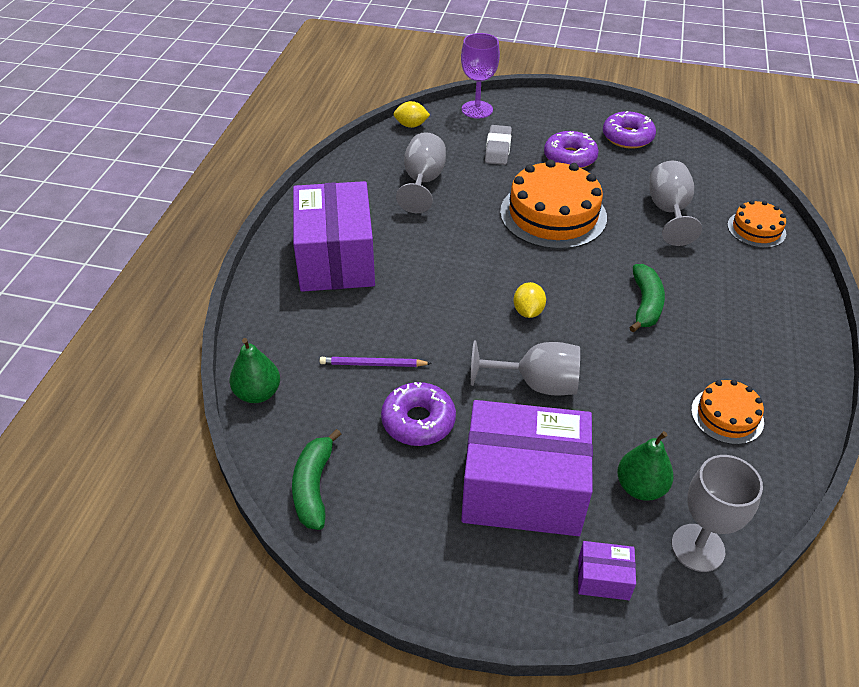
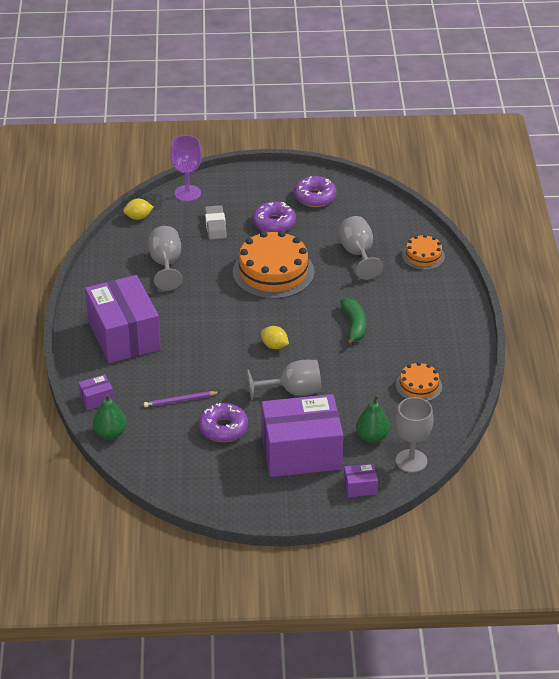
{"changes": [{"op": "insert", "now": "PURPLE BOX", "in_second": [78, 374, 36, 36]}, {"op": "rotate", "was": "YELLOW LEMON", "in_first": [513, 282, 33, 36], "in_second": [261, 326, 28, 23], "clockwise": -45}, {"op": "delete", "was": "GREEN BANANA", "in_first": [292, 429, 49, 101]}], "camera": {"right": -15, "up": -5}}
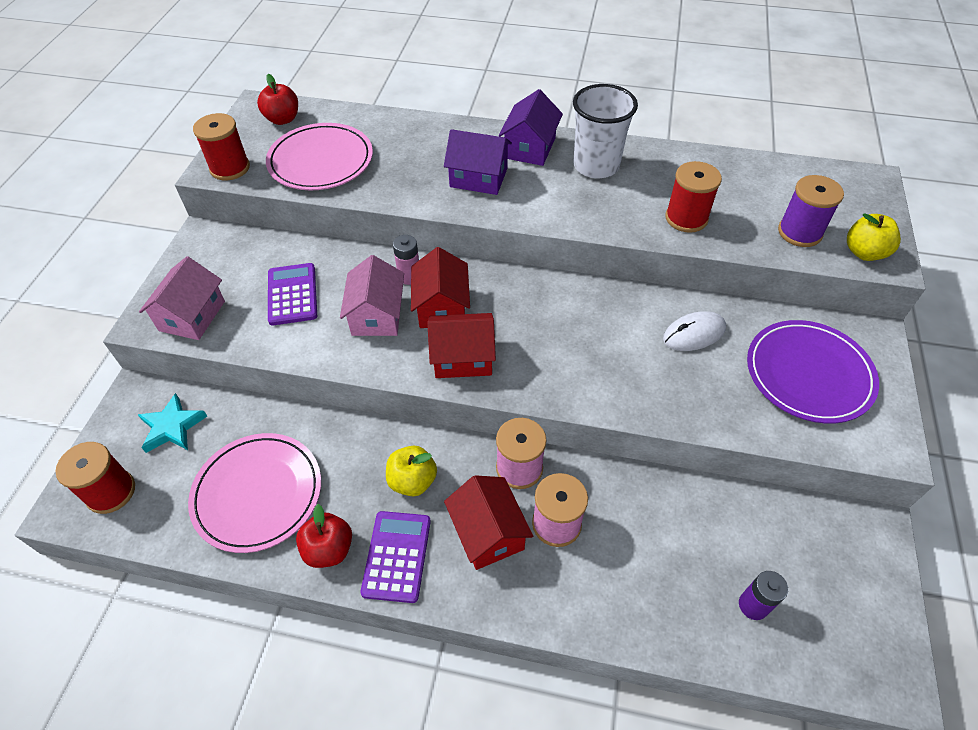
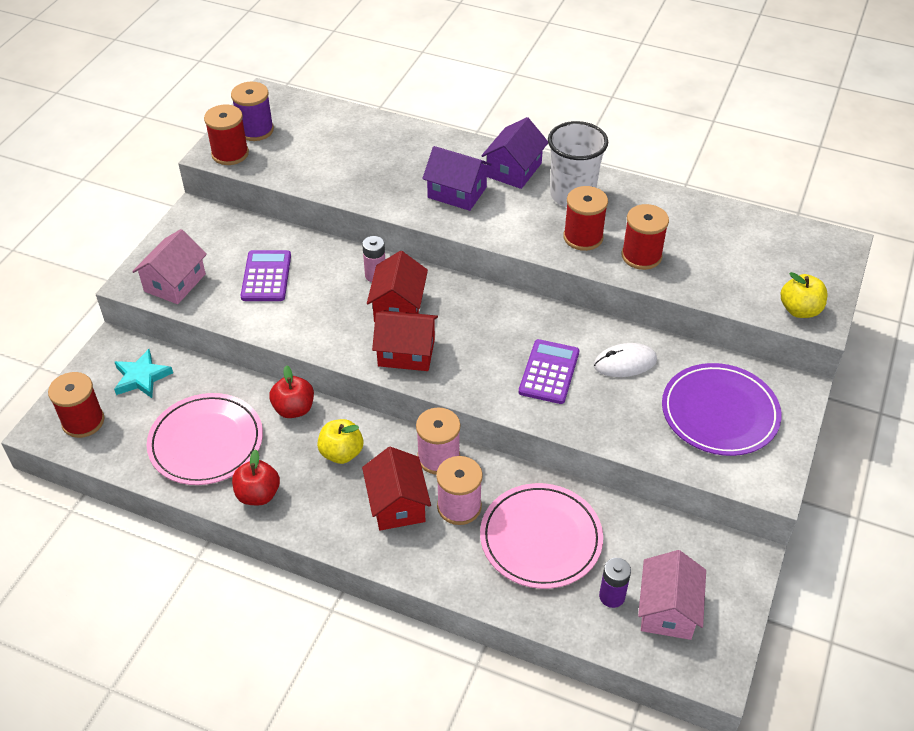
{"changes": [{"op": "move", "was": "PURPLE SPOOL", "in_first": [778, 175, 66, 72], "in_second": [231, 82, 43, 59]}, {"op": "move", "was": "RED APPLE", "in_first": [257, 74, 41, 51], "in_second": [269, 365, 45, 53]}, {"op": "move", "was": "PINK PLATE", "in_first": [266, 123, 107, 67], "in_second": [480, 483, 123, 106]}, {"op": "move", "was": "PURPLE CALCULATOR", "in_first": [360, 511, 71, 92], "in_second": [519, 339, 60, 65]}, {"op": "insert", "now": "RED SPOOL", "in_second": [563, 186, 45, 65]}, {"op": "move", "was": "PINK HOUSE", "in_first": [340, 255, 64, 81], "in_second": [638, 550, 68, 90]}], "camera": {"right": 10, "up": -5}}
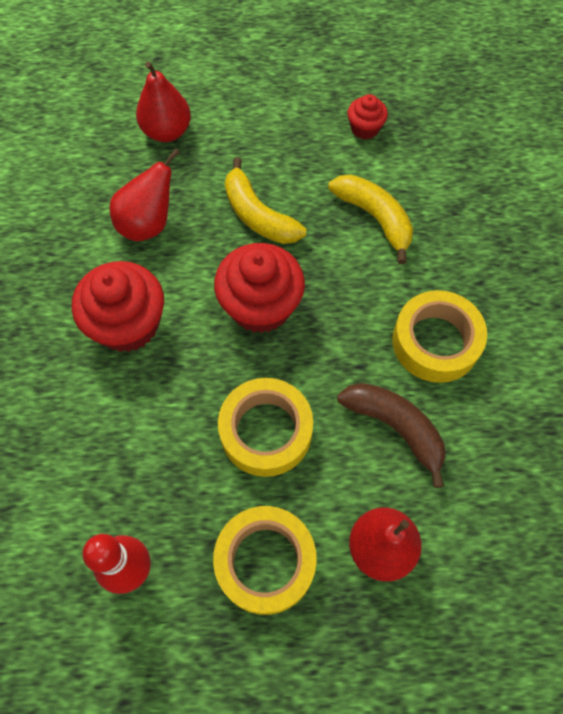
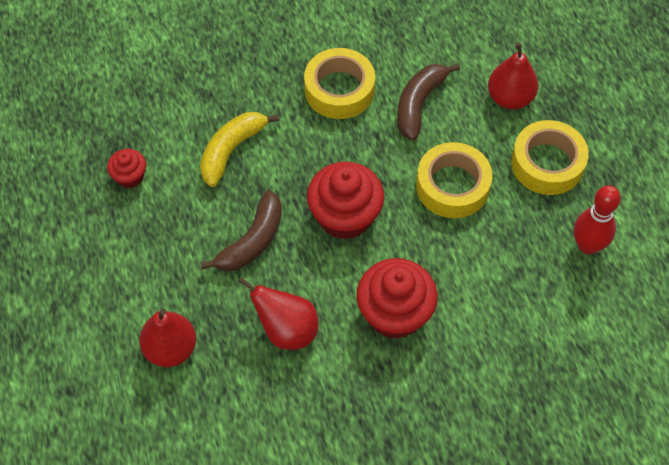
{"changes": [{"op": "recolor", "was": "YELLOW BANANA", "now": "BROWN BANANA", "in_first": [225, 157, 81, 87], "in_second": [200, 190, 82, 81]}], "camera": {"right": -105, "up": -5}}
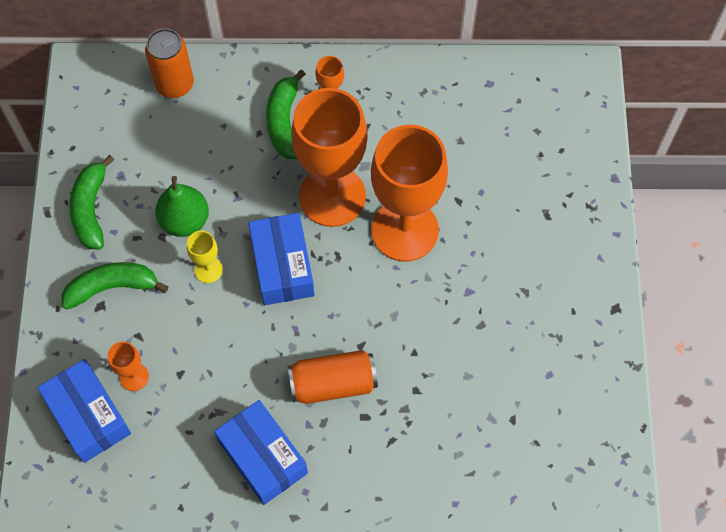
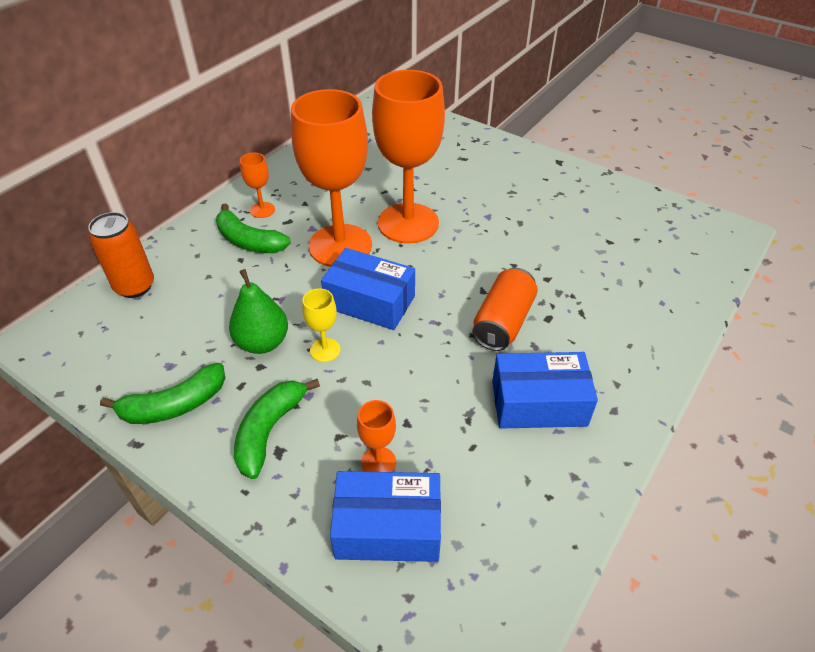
{"changes": [{"op": "rotate", "was": "GREEN BANANA", "in_first": [69, 155, 45, 95], "in_second": [100, 363, 125, 61], "clockwise": -60}], "camera": {"right": -55, "up": -20}}
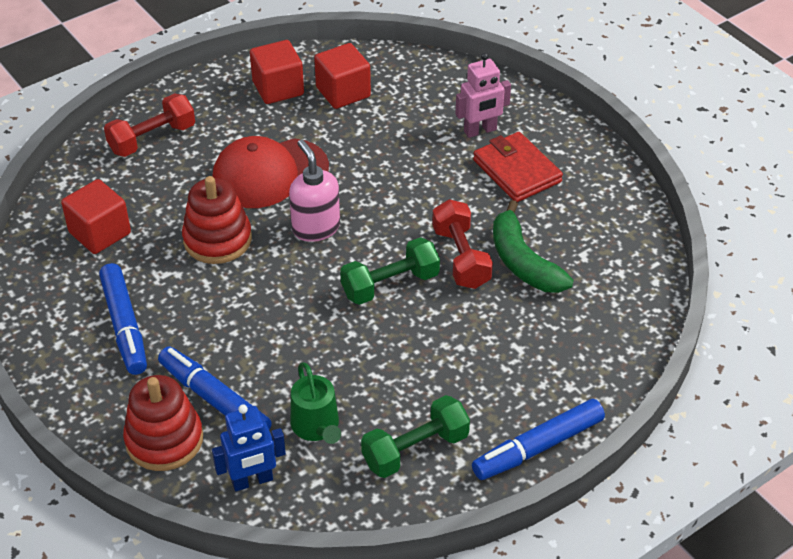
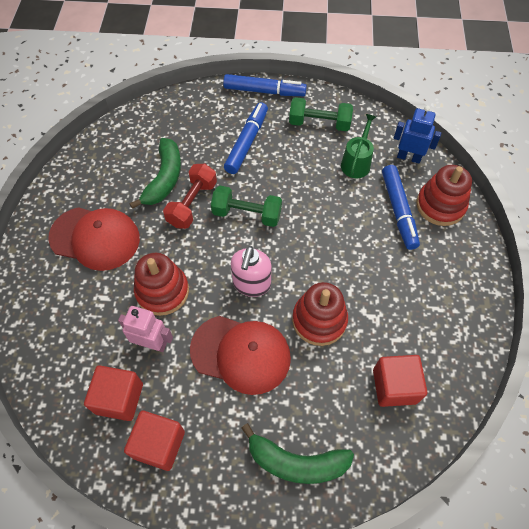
{"changes": [{"op": "replace", "was": "RED WALLET", "now": "RED CAP", "in_first": [473, 132, 90, 70], "in_second": [48, 207, 92, 64]}, {"op": "move", "was": "PINK ROBOT", "in_first": [455, 53, 56, 85], "in_second": [118, 306, 55, 46]}, {"op": "insert", "now": "RED STACKING TOY", "in_second": [134, 253, 55, 63]}, {"op": "move", "was": "BLUE MARKER", "in_first": [99, 263, 48, 112], "in_second": [224, 102, 44, 72]}, {"op": "replace", "was": "RED DUMBBELL", "now": "GREEN BANANA", "in_first": [104, 93, 91, 64], "in_second": [241, 423, 113, 61]}], "camera": {"right": -140, "up": 15}}
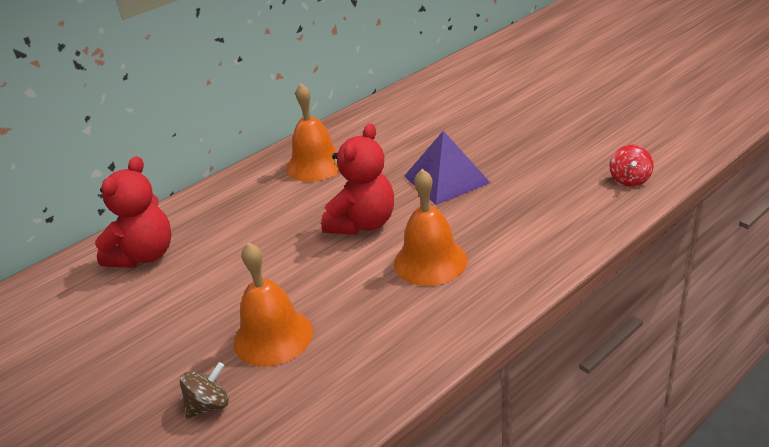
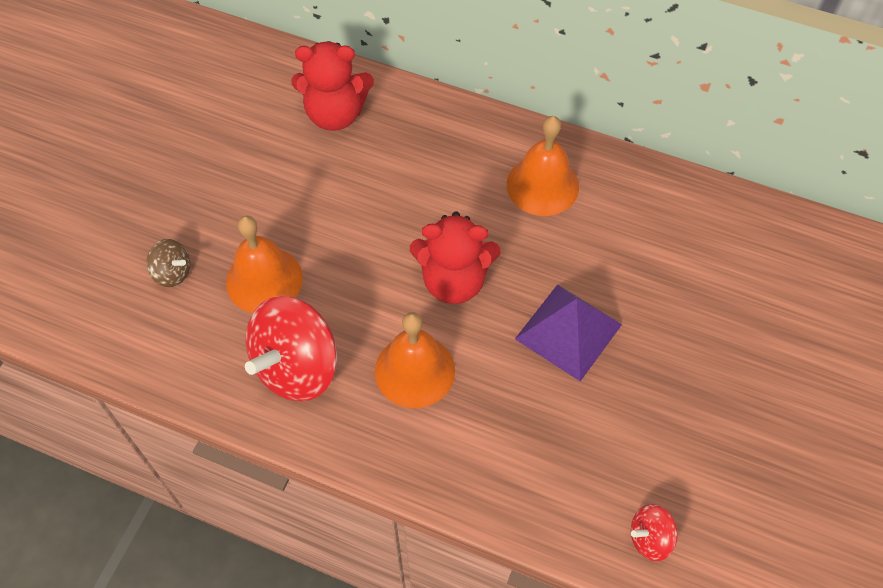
{"changes": [{"op": "insert", "now": "RED SPINNING TOP", "in_second": [245, 296, 92, 105]}], "camera": {"right": 60, "up": 25}}
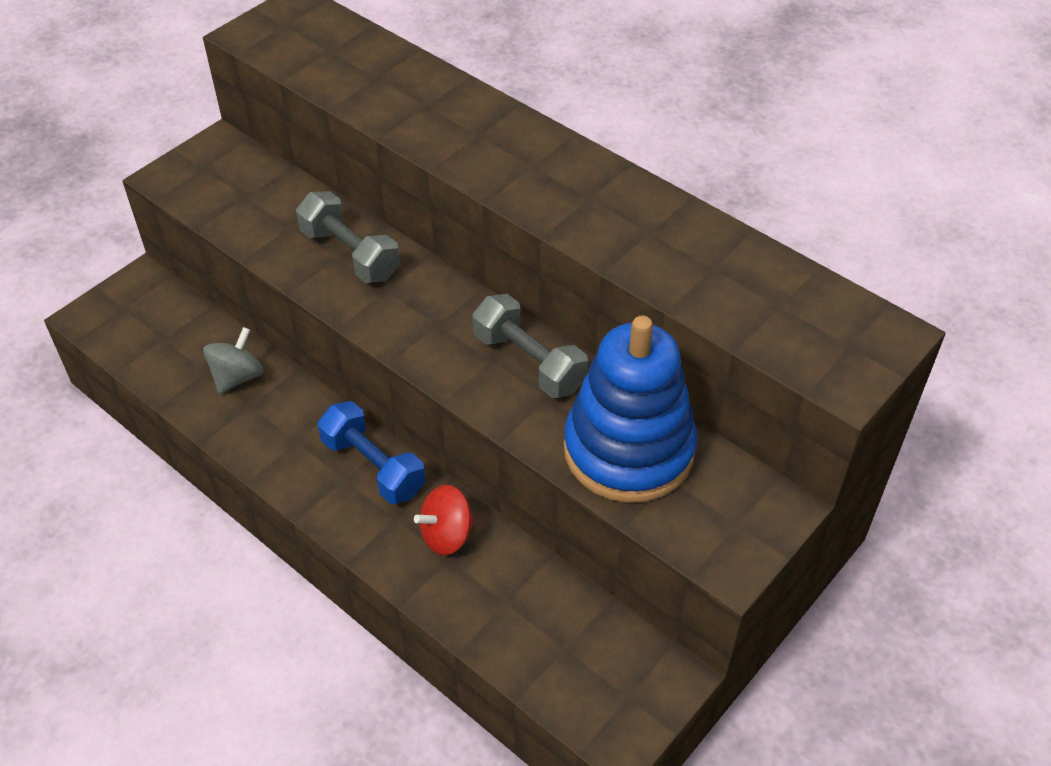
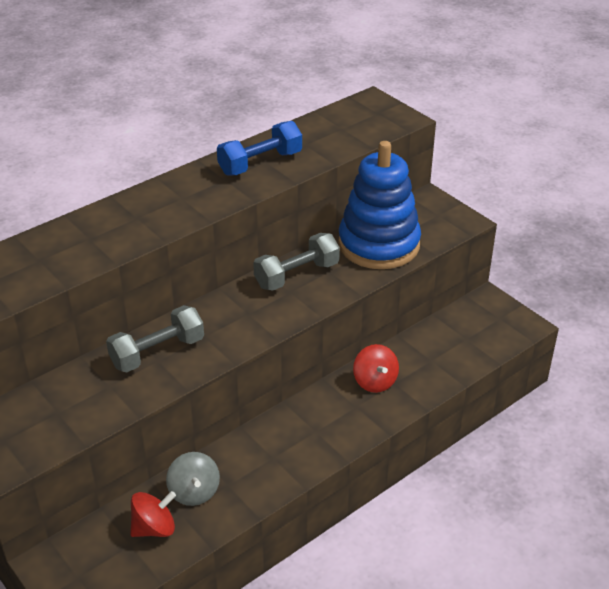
{"changes": [{"op": "insert", "now": "RED SPINNING TOP", "in_second": [130, 491, 46, 46]}, {"op": "rotate", "was": "GREY SPINNING TOP", "in_first": [203, 327, 60, 67], "in_second": [166, 452, 54, 54], "clockwise": -150}, {"op": "move", "was": "BLUE DUMBBELL", "in_first": [318, 401, 107, 103], "in_second": [217, 121, 85, 55]}], "camera": {"right": -80, "up": -10}}
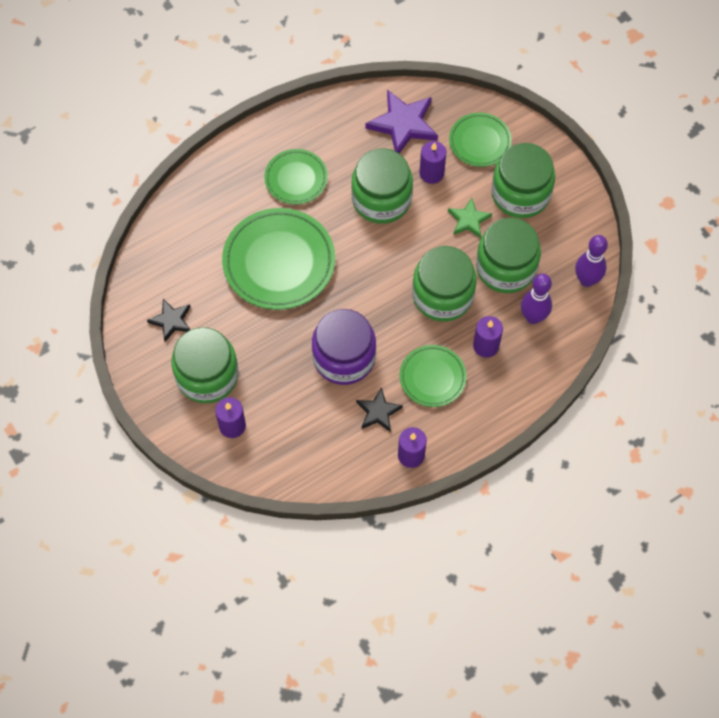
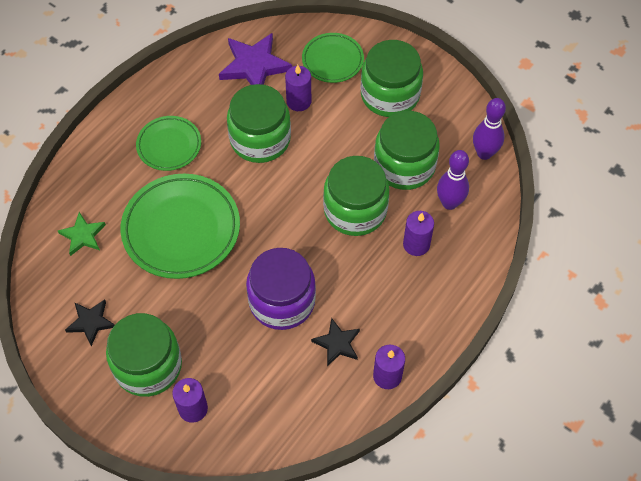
{"changes": [{"op": "move", "was": "GREEN STAR", "in_first": [448, 198, 44, 40], "in_second": [58, 212, 48, 44]}, {"op": "delete", "was": "GREEN PLATE", "in_first": [400, 345, 67, 62]}], "camera": {"right": -20, "up": -5}}
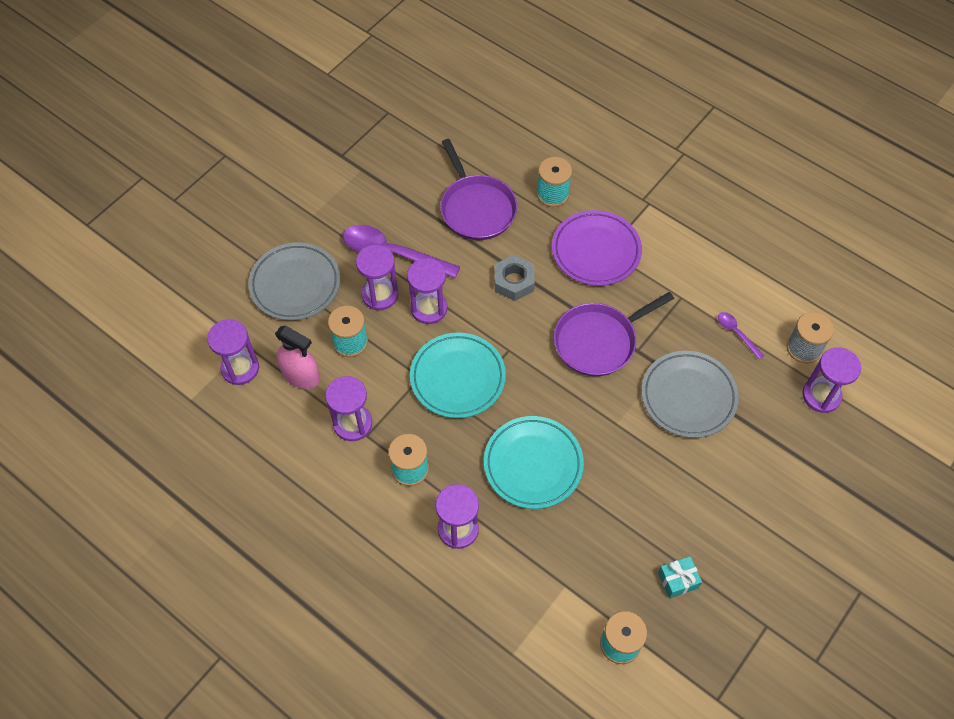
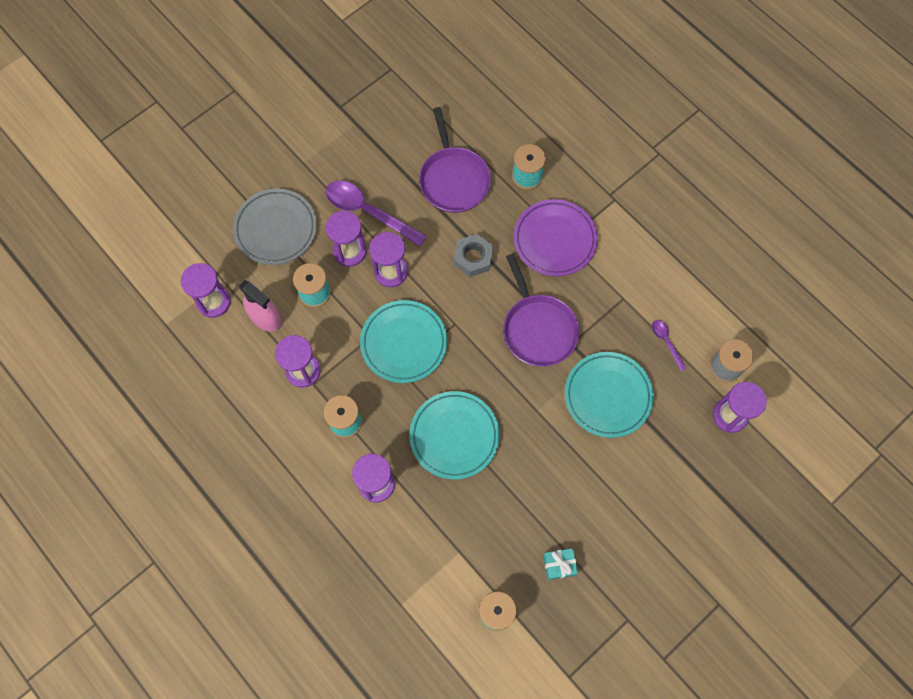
{"changes": [{"op": "rotate", "was": "PURPLE PAN", "in_first": [554, 292, 120, 84], "in_second": [503, 254, 76, 113], "clockwise": -90}, {"op": "recolor", "was": "GREY PLATE", "now": "TURQUOISE PLATE", "in_first": [641, 351, 98, 87], "in_second": [565, 352, 89, 86]}], "camera": {"right": 10, "up": 10}}
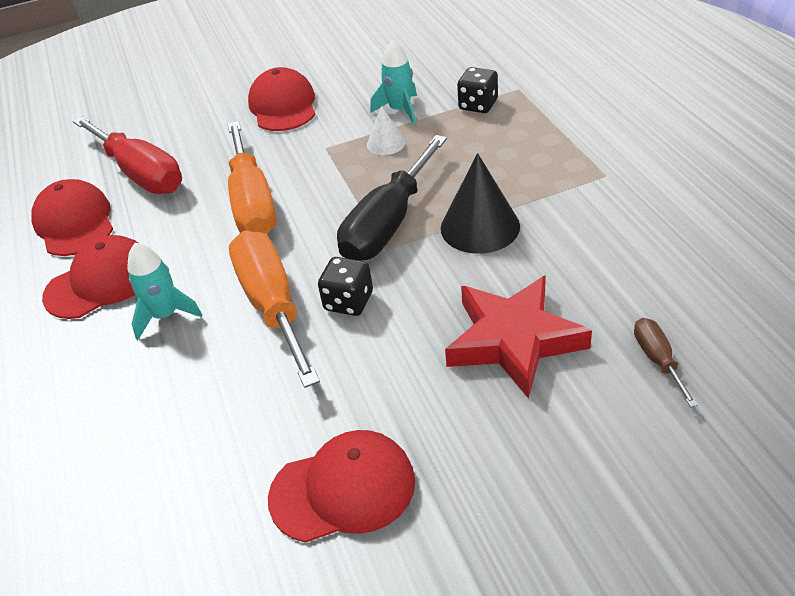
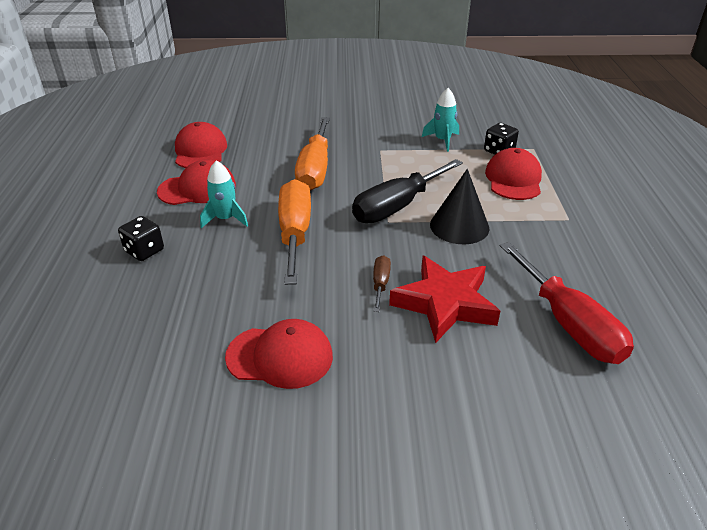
{"changes": [{"op": "move", "was": "BLACK DICE", "in_first": [318, 257, 55, 59], "in_second": [118, 216, 46, 45]}, {"op": "move", "was": "BROWN SCREWDRIVER", "in_first": [634, 318, 64, 89], "in_second": [373, 255, 18, 57]}, {"op": "move", "was": "RED CAP", "in_first": [248, 67, 67, 64], "in_second": [485, 148, 57, 52]}, {"op": "move", "was": "RED SCREWDRIVER", "in_first": [73, 116, 109, 78], "in_second": [500, 242, 134, 122]}, {"op": "delete", "was": "WHITE CONE", "in_first": [367, 106, 39, 49]}], "camera": {"right": 15, "up": -5}}
